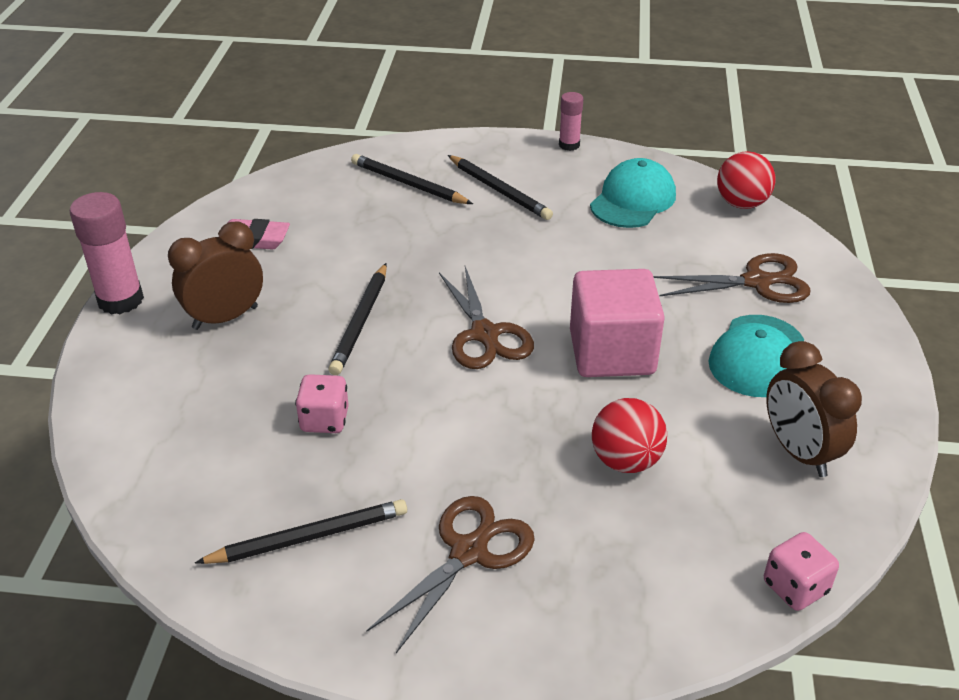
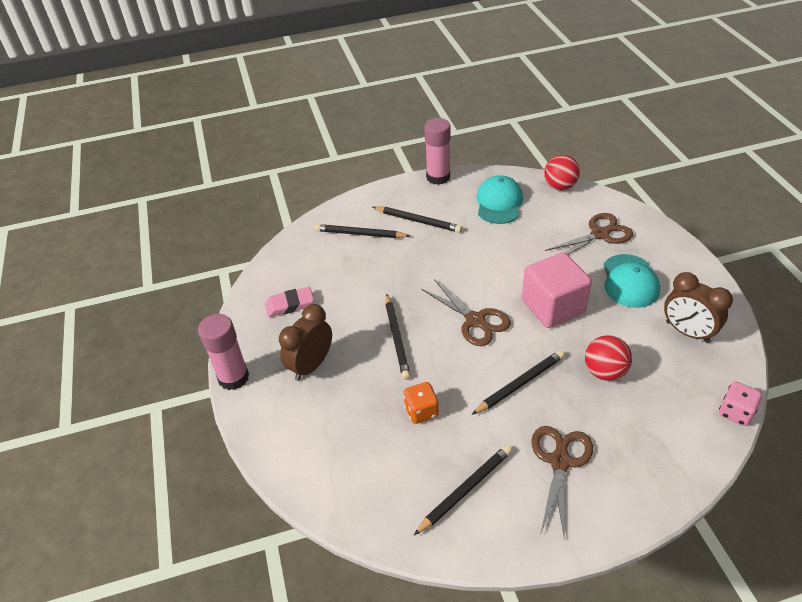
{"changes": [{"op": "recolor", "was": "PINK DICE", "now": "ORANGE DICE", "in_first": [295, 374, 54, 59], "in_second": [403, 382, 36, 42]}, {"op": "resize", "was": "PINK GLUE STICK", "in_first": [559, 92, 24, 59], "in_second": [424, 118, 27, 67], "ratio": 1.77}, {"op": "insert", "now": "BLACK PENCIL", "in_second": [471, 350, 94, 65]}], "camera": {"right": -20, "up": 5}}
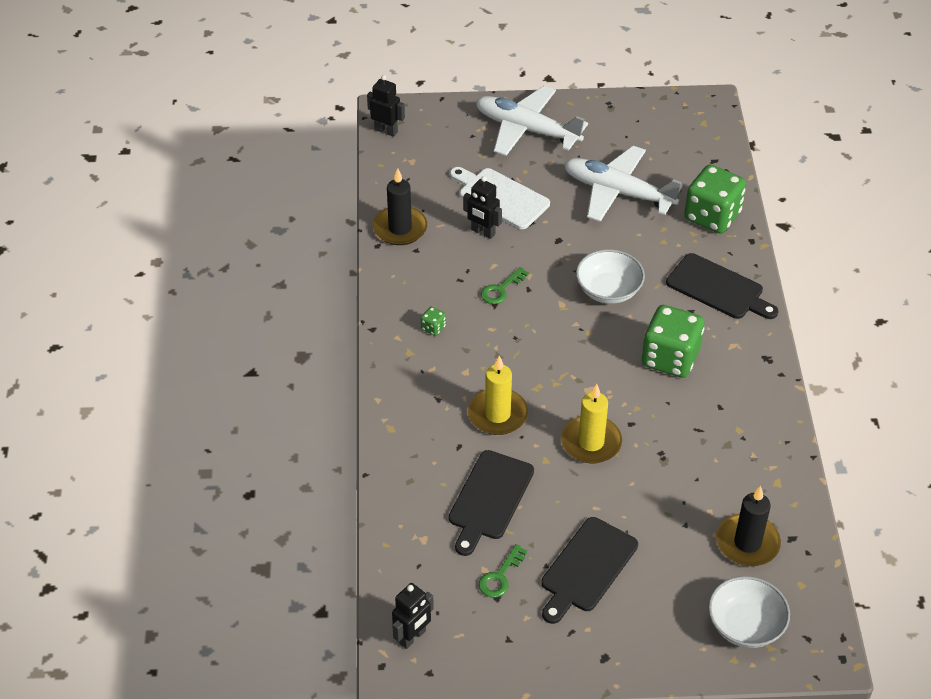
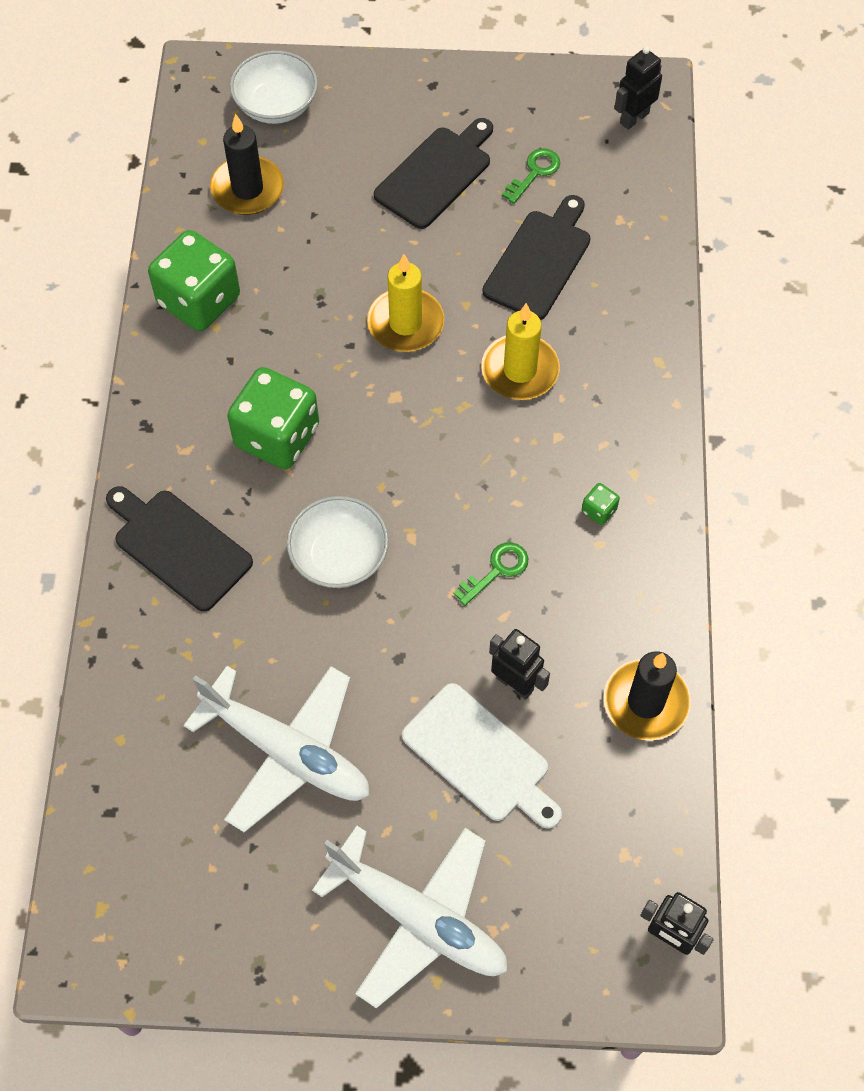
{"changes": [{"op": "move", "was": "GREEN DICE", "in_first": [684, 165, 62, 69], "in_second": [148, 230, 92, 101]}], "camera": {"right": -175, "up": 15}}
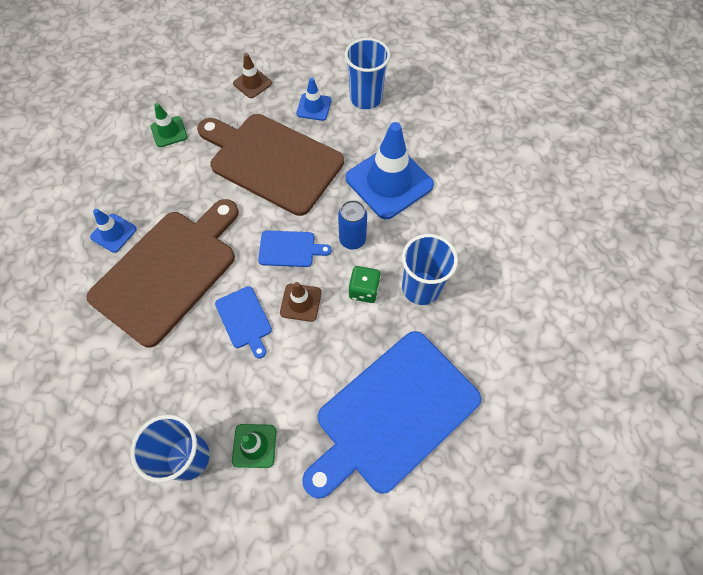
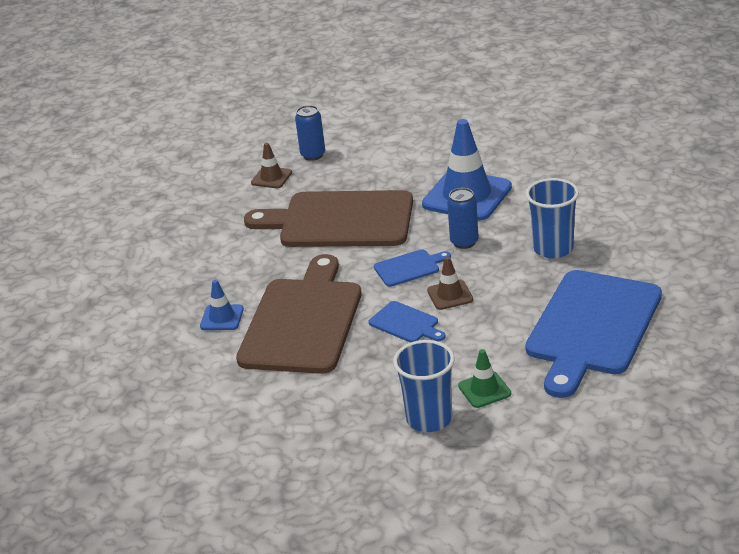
{"changes": [{"op": "insert", "now": "BLUE CAN", "in_second": [295, 105, 30, 56]}, {"op": "delete", "was": "GREEN TRAFFIC CONE", "in_first": [151, 103, 37, 44]}, {"op": "delete", "was": "BLUE TRAFFIC CONE", "in_first": [296, 78, 35, 43]}, {"op": "delete", "was": "BLUE CUP", "in_first": [345, 38, 45, 71]}, {"op": "delete", "was": "GREEN DICE", "in_first": [349, 266, 32, 37]}], "camera": {"right": -20, "up": -30}}
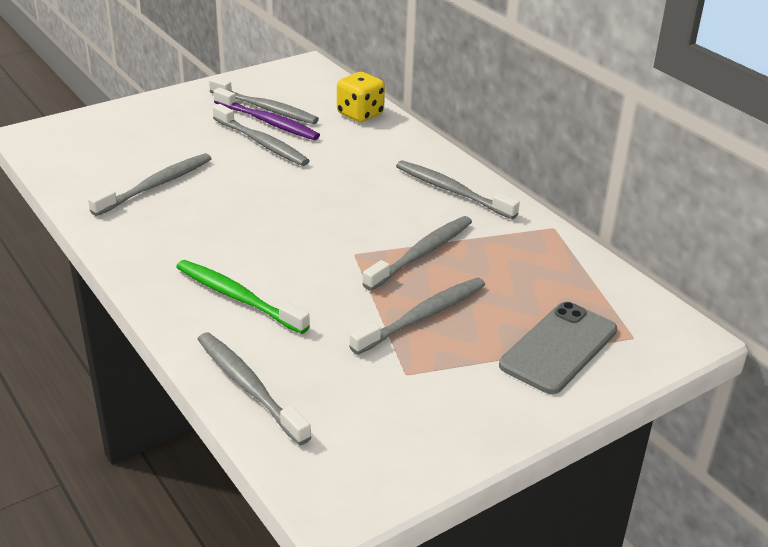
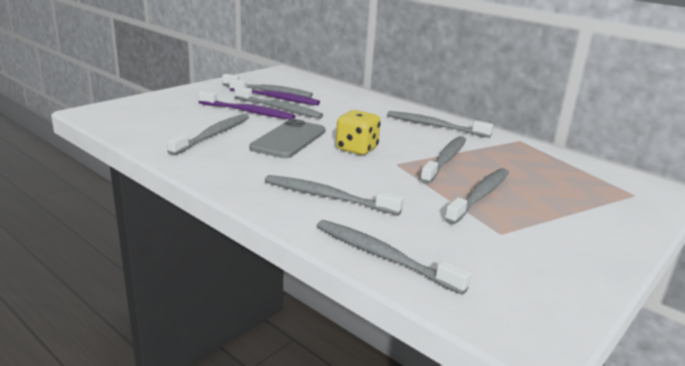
{"changes": [{"op": "insert", "now": "PURPLE TOOTHBRUSH", "in_second": [198, 91, 97, 28]}, {"op": "move", "was": "GREY PHONE", "in_first": [499, 302, 118, 92], "in_second": [249, 119, 76, 39]}, {"op": "recolor", "was": "GREEN TOOTHBRUSH", "now": "GREY TOOTHBRUSH", "in_first": [176, 260, 134, 74], "in_second": [265, 175, 139, 40]}, {"op": "move", "was": "YELLOW DICE", "in_first": [337, 72, 48, 50], "in_second": [336, 110, 45, 45]}], "camera": {"right": -15, "up": -10}}
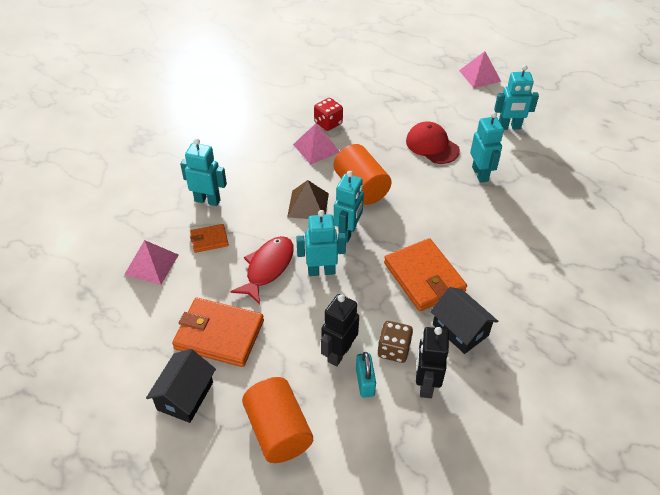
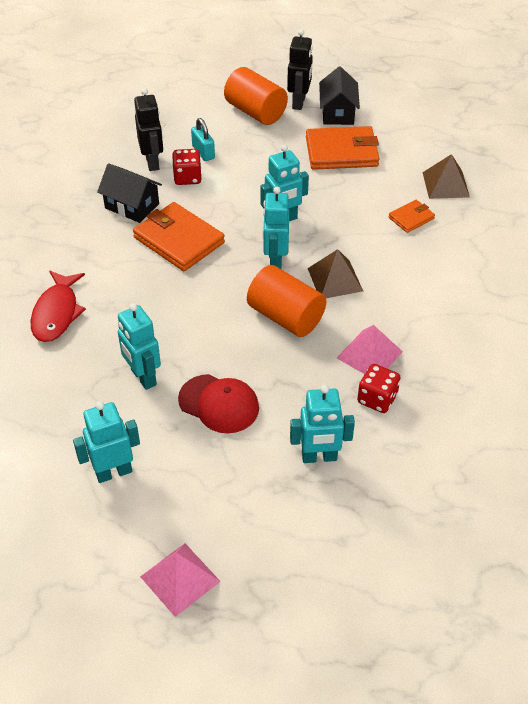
{"changes": [{"op": "move", "was": "RED FISH", "in_first": [230, 236, 63, 68], "in_second": [31, 271, 55, 71]}, {"op": "recolor", "was": "BROWN DICE", "now": "RED DICE", "in_first": [377, 321, 36, 42], "in_second": [172, 149, 30, 36]}, {"op": "move", "was": "BLACK ROBOT", "in_first": [321, 294, 38, 72], "in_second": [287, 29, 26, 81]}, {"op": "move", "was": "TURQUOISE ROBOT", "in_first": [180, 138, 47, 68], "in_second": [290, 385, 65, 78]}, {"op": "recolor", "was": "PINK PYRAMID", "now": "BROWN PYRAMID", "in_first": [124, 240, 55, 45], "in_second": [423, 154, 47, 45]}], "camera": {"right": 160, "up": 0}}
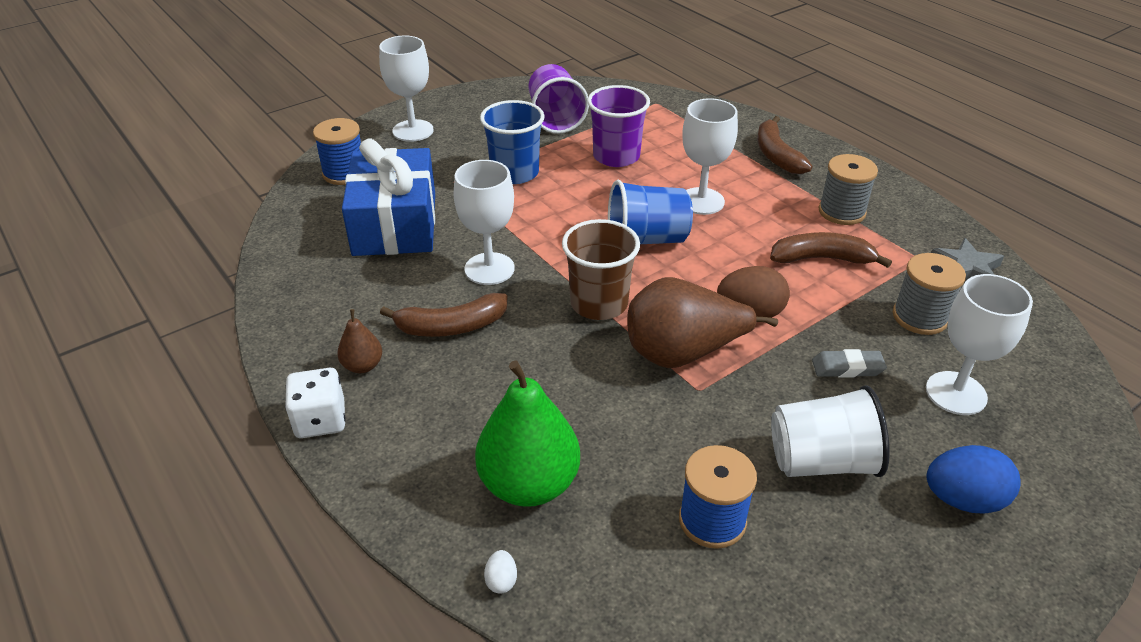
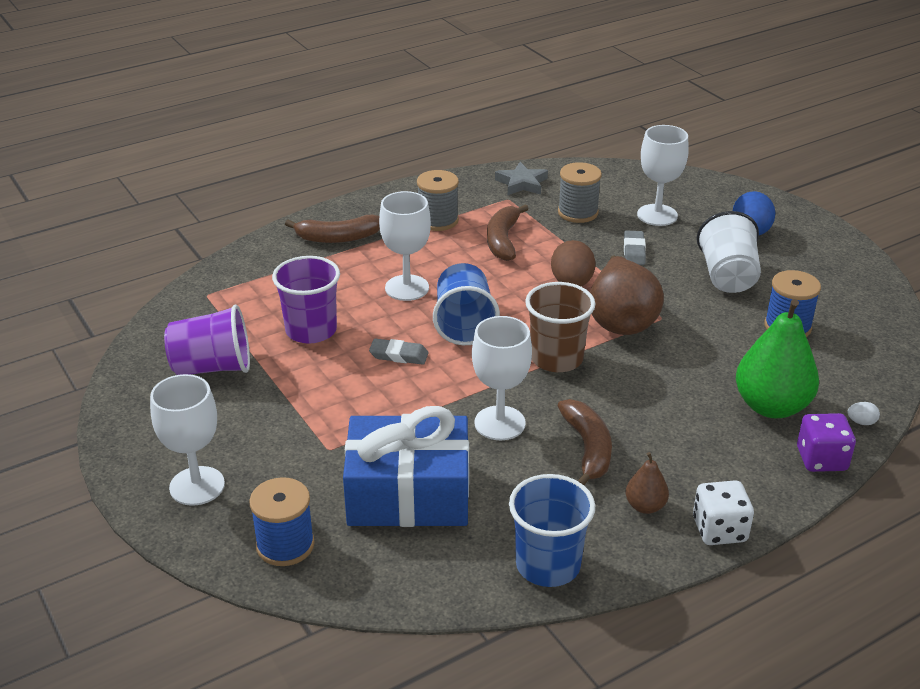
{"changes": [{"op": "insert", "now": "GREY ERASER", "in_second": [369, 339, 59, 26]}, {"op": "move", "was": "BLUE CUP", "in_first": [480, 100, 65, 84], "in_second": [509, 474, 86, 113]}, {"op": "insert", "now": "PURPLE DICE", "in_second": [797, 413, 59, 59]}], "camera": {"right": -85, "up": -5}}
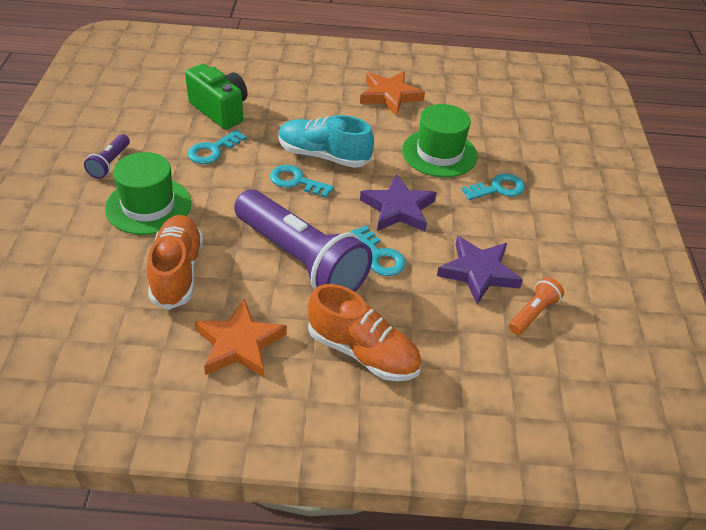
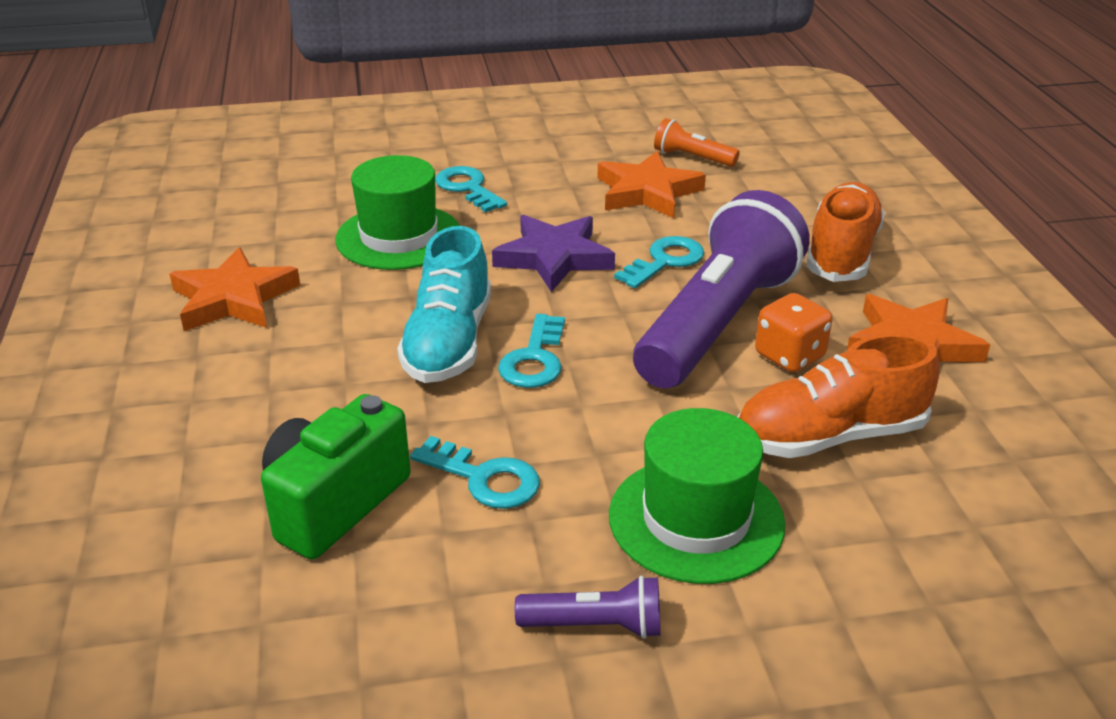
{"changes": [{"op": "recolor", "was": "PURPLE STAR", "now": "ORANGE STAR", "in_first": [437, 236, 86, 68], "in_second": [598, 151, 108, 67]}, {"op": "insert", "now": "ORANGE DICE", "in_second": [755, 293, 77, 79]}], "camera": {"right": -100, "up": -10}}
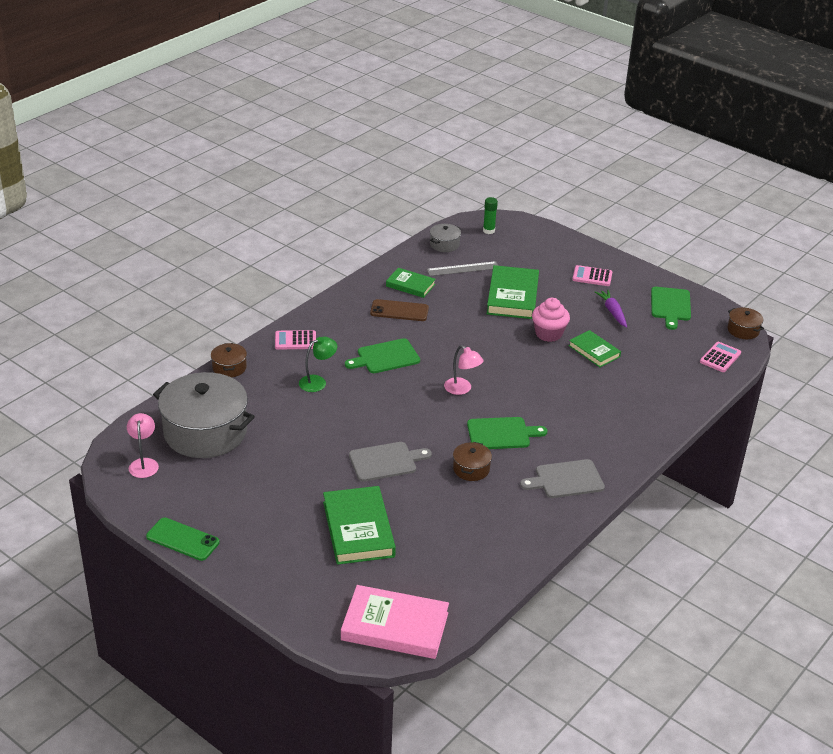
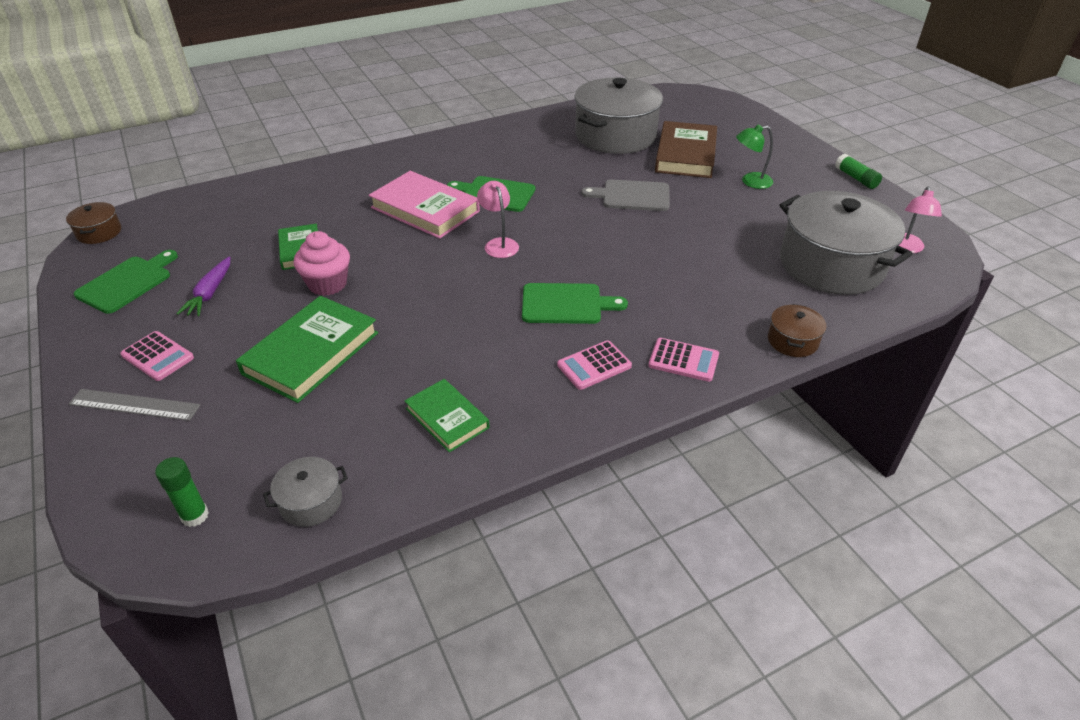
{"changes": [{"op": "move", "was": "GREY RULER", "in_first": [427, 261, 71, 15], "in_second": [69, 389, 131, 32]}, {"op": "move", "was": "PINK BOOK", "in_first": [341, 585, 108, 74], "in_second": [369, 171, 111, 68]}, {"op": "move", "was": "PINK CALCULATOR", "in_first": [700, 342, 41, 30], "in_second": [557, 340, 75, 50]}, {"op": "insert", "now": "GREY POT", "in_second": [574, 78, 89, 76]}, {"op": "recolor", "was": "GREEN BOOK", "now": "BROWN BOOK", "in_first": [323, 486, 73, 79], "in_second": [655, 121, 62, 57]}, {"op": "move", "was": "GREEN LAMP", "in_first": [299, 337, 38, 55], "in_second": [736, 125, 37, 64]}, {"op": "replace", "was": "GREEN PHONE", "now": "GREEN GLUE STICK", "in_first": [146, 517, 74, 44], "in_second": [835, 154, 47, 35]}, {"op": "delete", "was": "BROWN PHONE", "in_first": [370, 299, 59, 22]}, {"op": "delete", "was": "BROWN POT", "in_first": [453, 442, 39, 39]}, {"op": "delete", "was": "GREY CUTTING BOARD", "in_first": [520, 459, 85, 39]}], "camera": {"right": -155, "up": 5}}
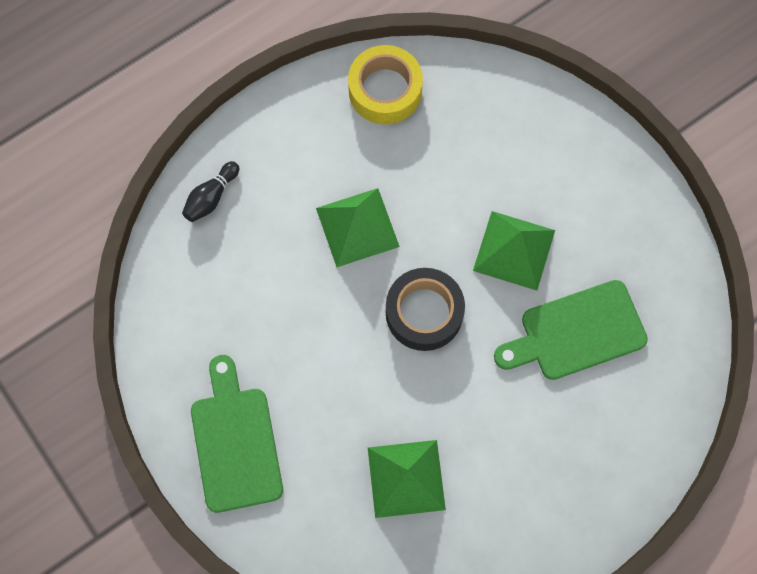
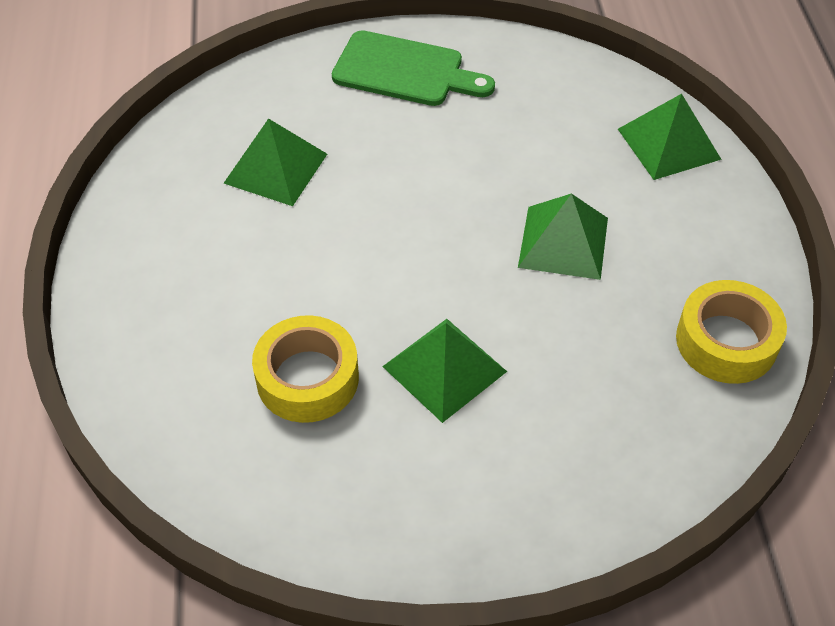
{"changes": [{"op": "replace", "was": "GREEN CUTTING BOARD", "now": "YELLOW TAPE", "in_first": [494, 280, 154, 100], "in_second": [252, 315, 107, 108]}, {"op": "replace", "was": "BLACK BOWLING PIN", "now": "GREEN PYRAMID", "in_first": [182, 161, 57, 61], "in_second": [618, 94, 104, 86]}, {"op": "delete", "was": "BLACK TAPE", "in_first": [386, 268, 79, 83]}], "camera": {"right": 120, "up": -20}}
